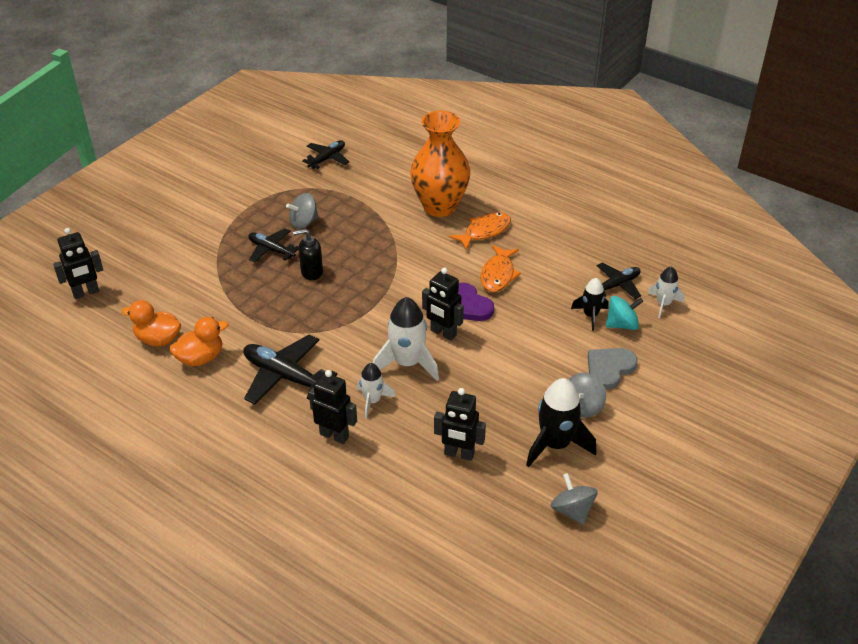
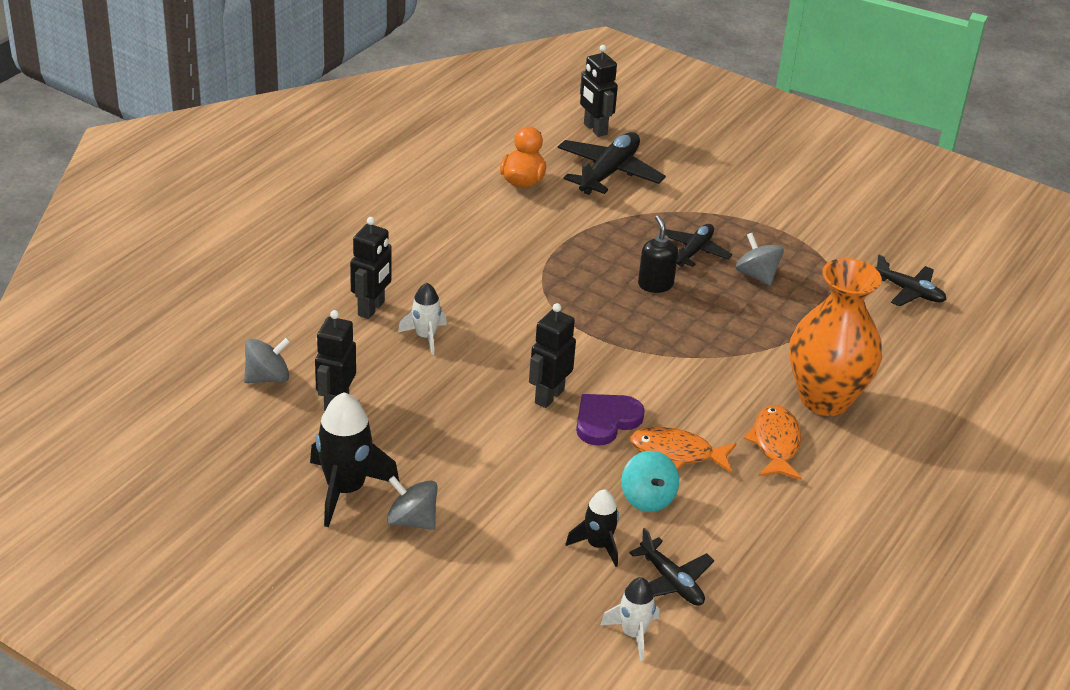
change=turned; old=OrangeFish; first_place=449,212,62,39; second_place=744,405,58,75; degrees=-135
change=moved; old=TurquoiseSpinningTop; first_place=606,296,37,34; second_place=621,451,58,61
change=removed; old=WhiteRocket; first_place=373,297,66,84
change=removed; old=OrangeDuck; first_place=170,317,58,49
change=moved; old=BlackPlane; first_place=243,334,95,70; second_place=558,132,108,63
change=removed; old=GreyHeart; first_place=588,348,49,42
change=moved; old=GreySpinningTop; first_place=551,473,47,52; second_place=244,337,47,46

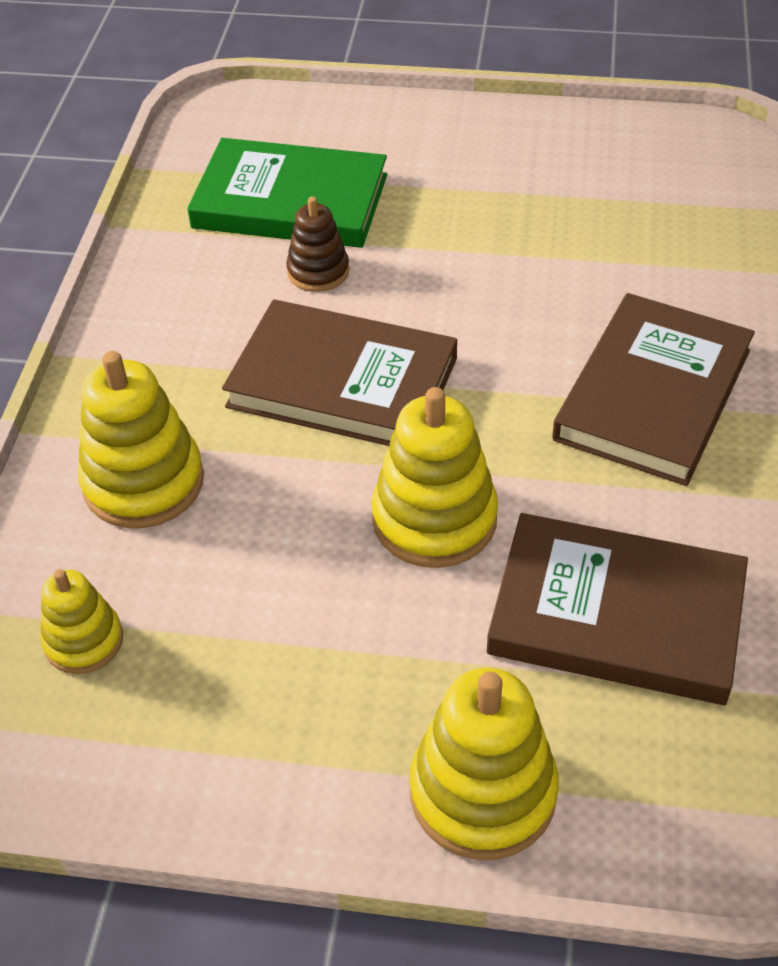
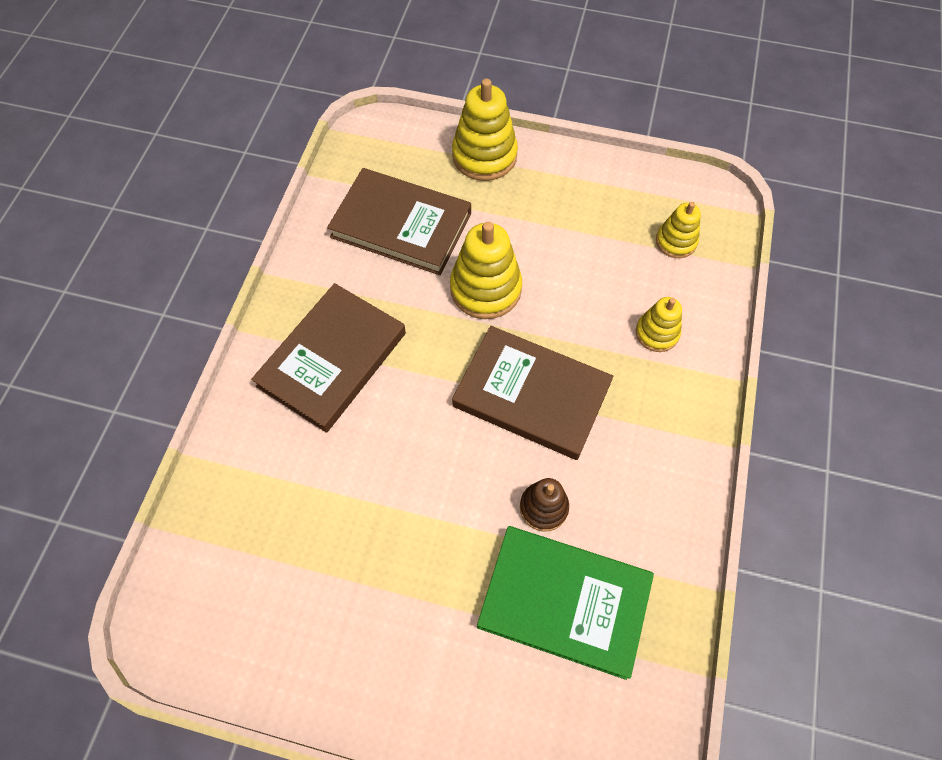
change=resized; old=YellowStackingToy; first_place=78,351,126,177; second_place=636,297,46,55; factor=0.59

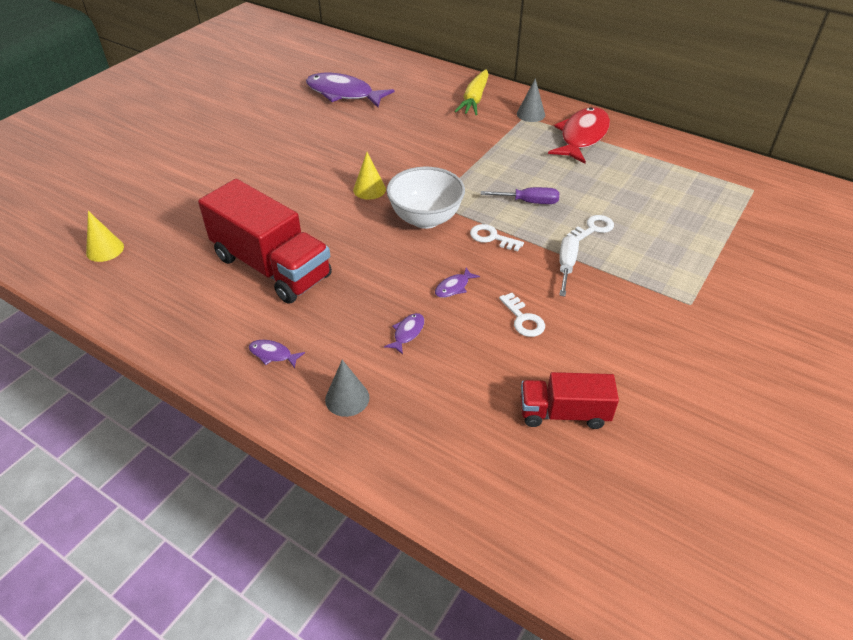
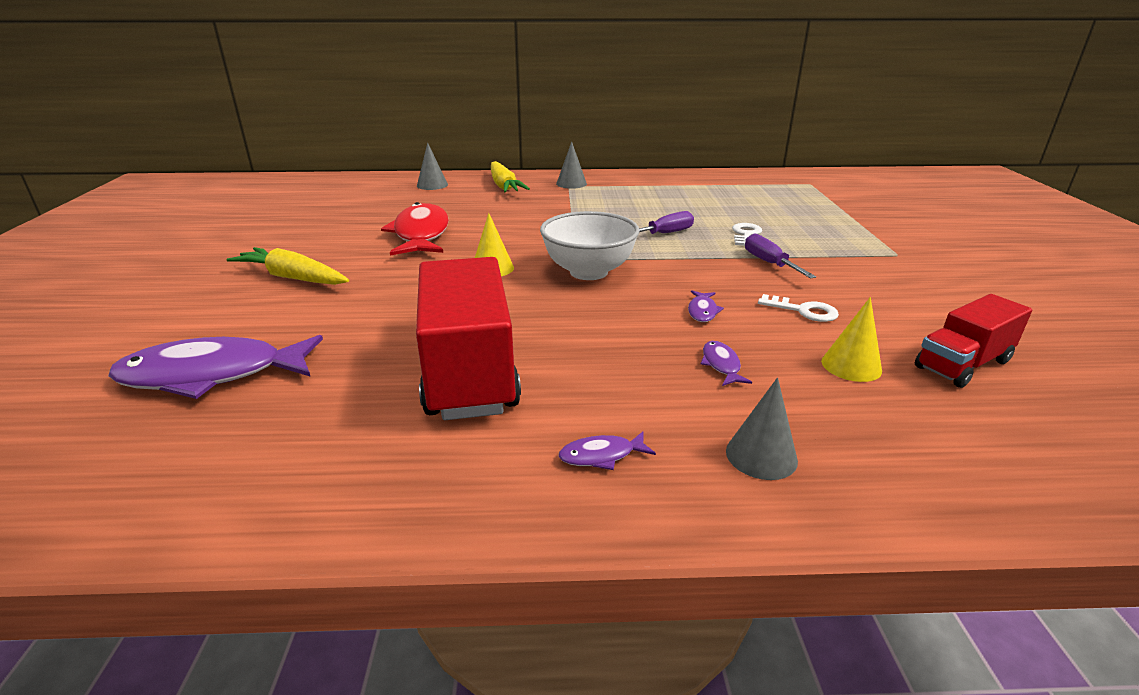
change=moved; old=PurpleFish; first_place=306,73,89,34; second_place=108,335,215,64
change=moved; old=RedFish; first_place=548,107,62,57; second_place=381,202,68,54
change=turned; old=RedTruck; first_place=198,179,134,125; second_place=416,257,105,163; degrees=-105
change=moved; old=YellowCone; first_place=86,211,38,51; second_place=821,297,61,85
change=removed; old=WhiteKey; first_place=470,224,54,27
change=recoloured; old=WhiteScrewdriver; new=PurpleScrewdriver; first_place=559,235,20,61; second_place=745,233,71,45
change=added; new=GreyCone; second_place=417,143,31,47
change=added; new=YellowCarrot; second_place=227,247,122,38

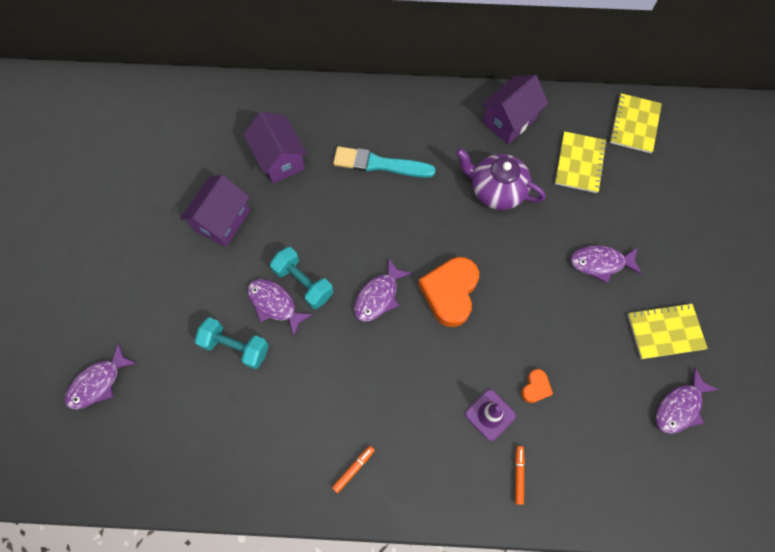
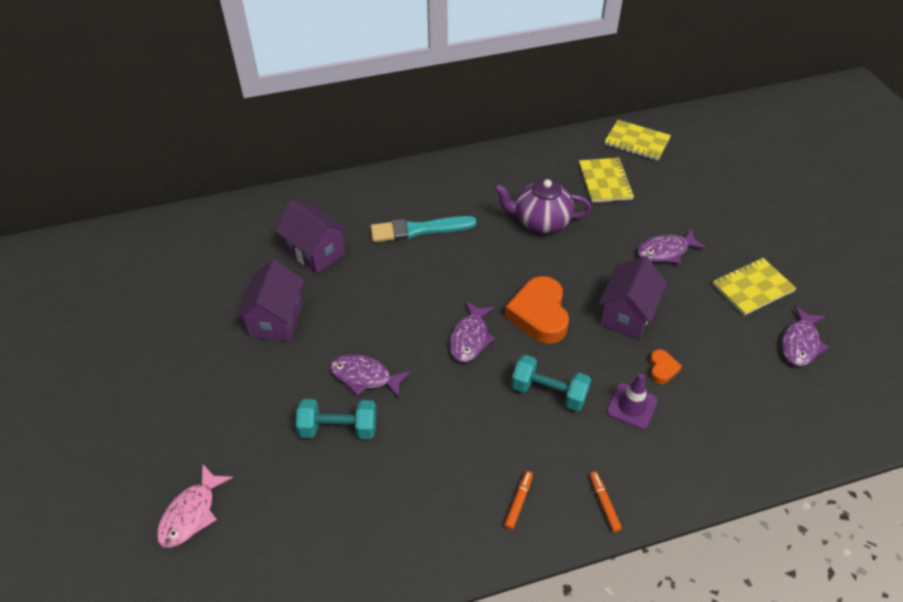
change=moved; old=PurpleHouse; first_place=481,75,67,69; second_place=598,256,69,83
change=turned; old=YellowNotebook; first_place=609,93,53,60; second_place=604,120,67,41; degrees=-60
change=moved; old=TurquoiseDumbbell; first_place=270,247,63,62; second_place=511,355,80,56
change=recoloured; old=PurpleFish; new=PinkFish; first_place=65,343,72,67; second_place=157,464,76,84
change=moved; old=OrangeMarker; first_place=515,446,10,59; second_place=590,472,32,60

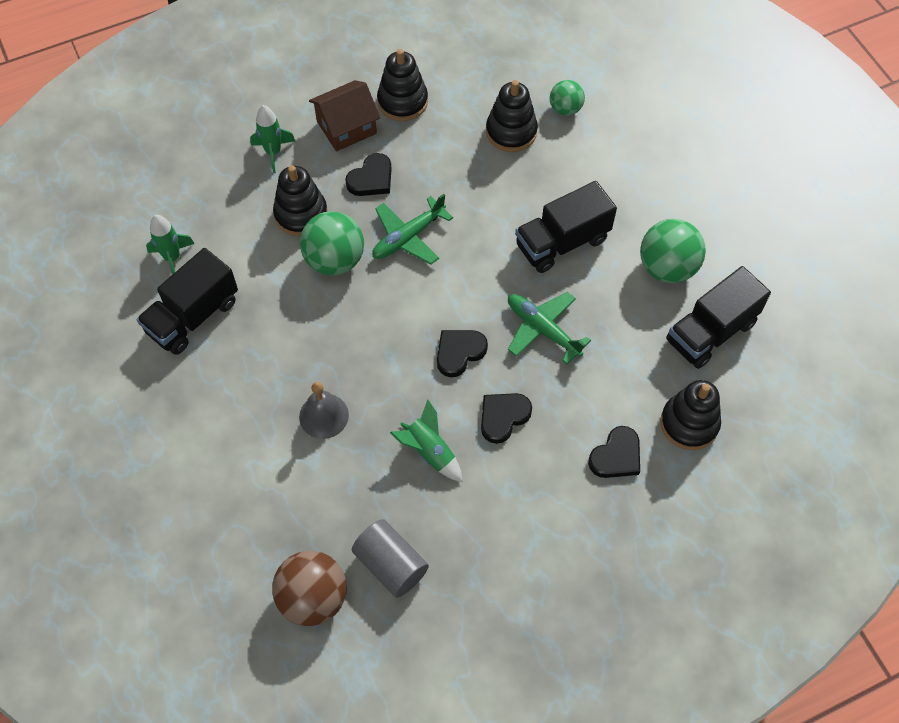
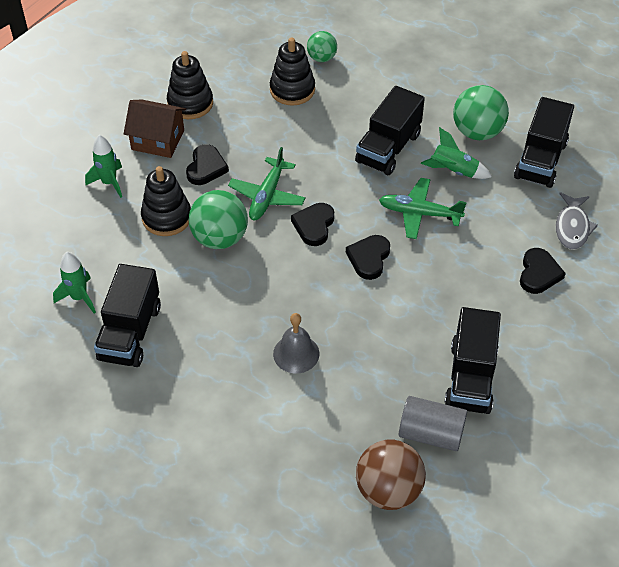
change=turned; old=BrownHouse; first_place=309,80,71,72; second_place=124,99,62,59; degrees=75
change=replaced; old=BlackStackingToy; new=GreyFish; first_place=660,380,61,70; second_place=556,192,42,57
change=moved; old=BlackHeart; first_place=481,393,51,51; second_place=291,203,43,43
change=moved; old=GreenRocket; first_place=390,399,72,83; second_place=421,127,71,52
change=added; new=BlackTruck; second_place=445,307,56,107

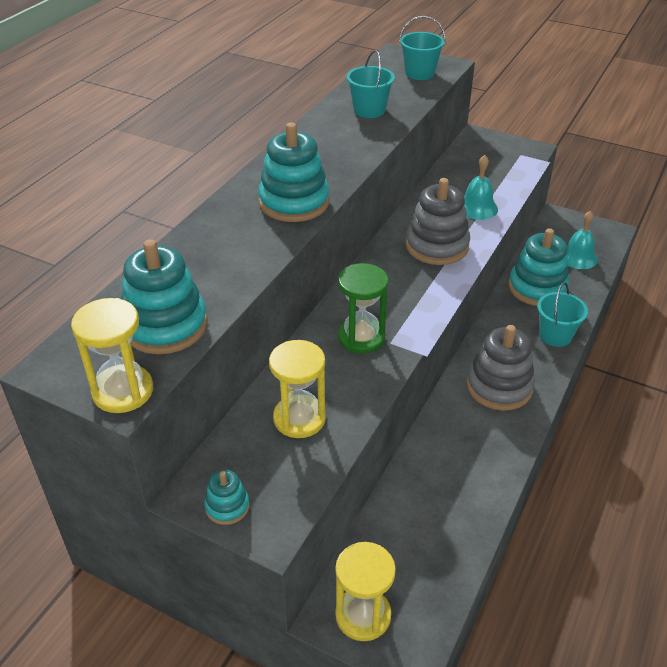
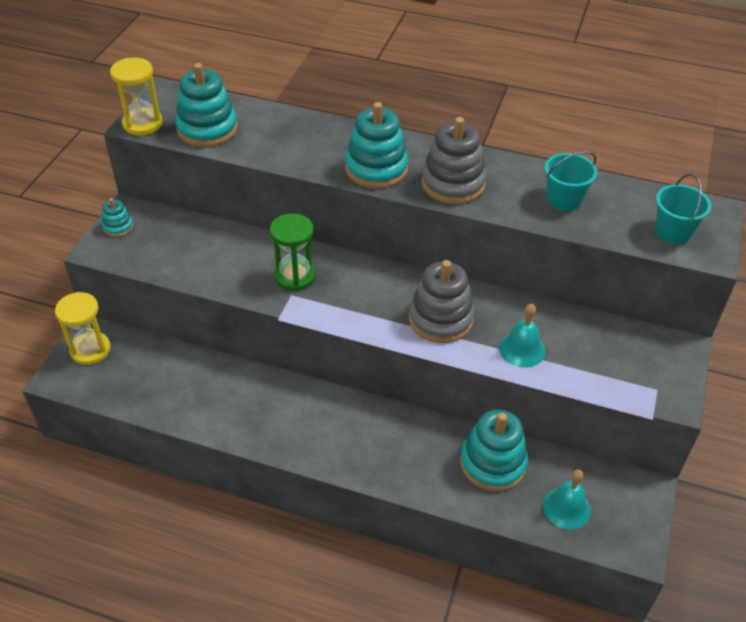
change=removed; old=TurquoiseBucket; first_place=537,282,51,65
change=moved; old=GreyStackingToy; first_place=467,325,68,86; second_place=422,117,65,87
change=removed; old=YellowHourglass; first_place=269,340,57,98

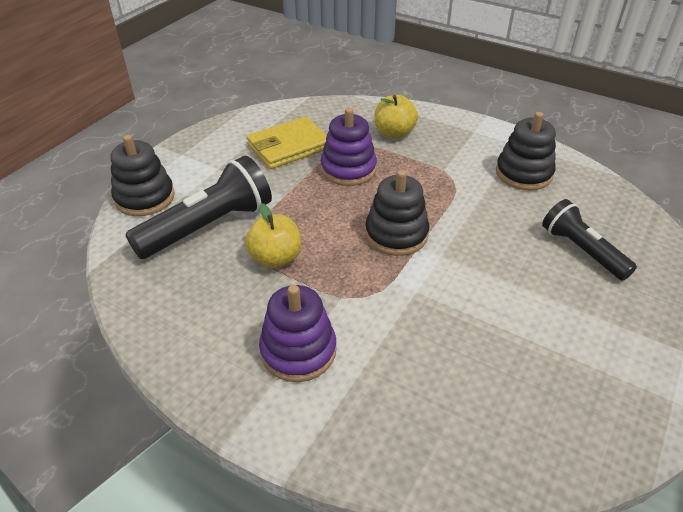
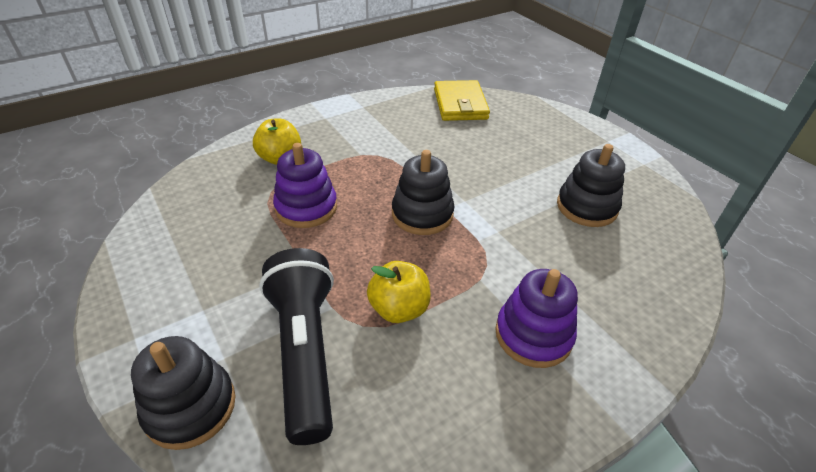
change=moved; old=BlackStackingToy; first_place=496,112,60,78; second_place=557,144,68,83
change=moved; old=YellowWallet; first_place=247,117,80,52; second_place=434,80,56,41
change=removed; old=BlackFlashlight; first_place=542,199,95,82

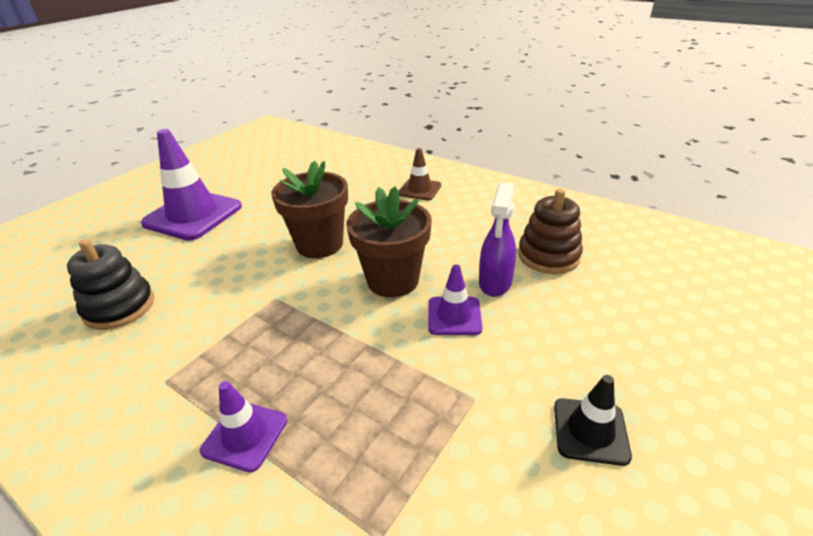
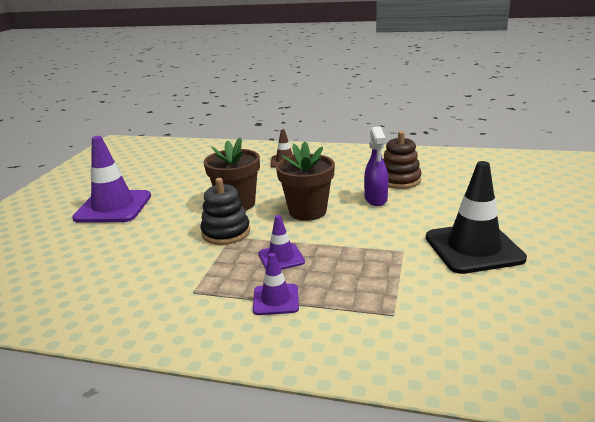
change=moved; old=BlackStackingToy; first_place=67,239,87,91; second_place=200,178,50,67
change=moved; old=PurpleTrafficCone; first_place=428,265,55,70; second_place=258,215,47,55
change=resized; old=BlackTrafficCone; first_place=554,375,78,91; second_place=426,161,101,113; factor=1.92

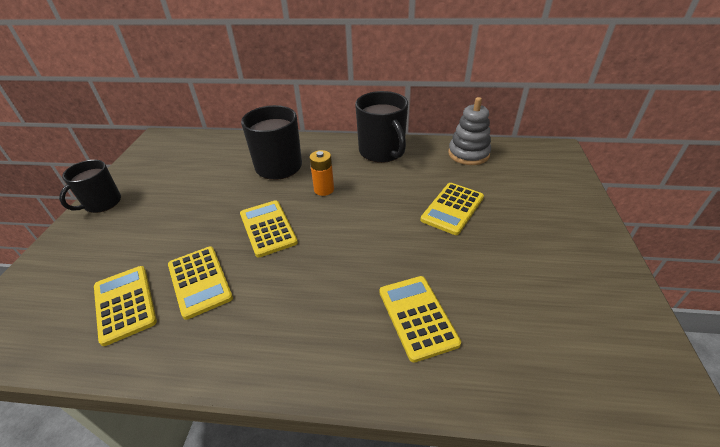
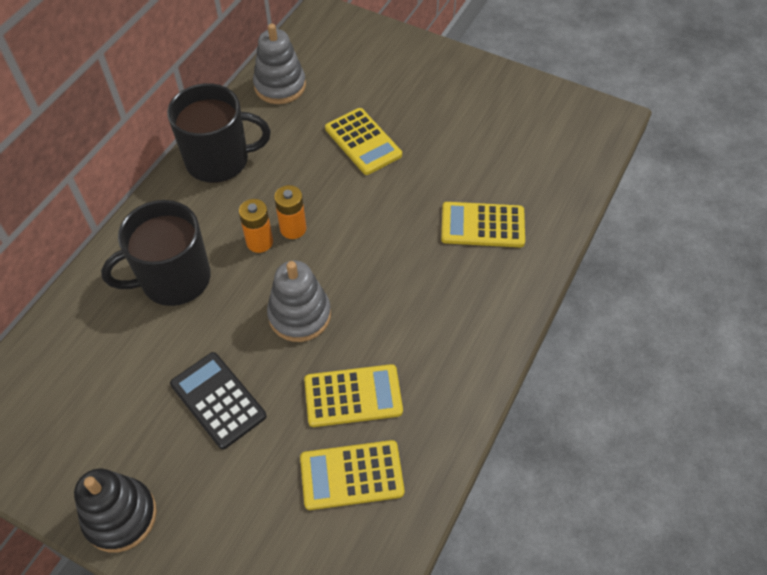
change=replaced; old=BlackMug; new=BlackStackingToy; first_place=59,160,62,53; second_place=74,468,83,84
change=replaced; old=YellowCalculator; new=GreyStackingToy; first_place=240,200,58,57; second_place=267,261,64,81
change=added; new=OrangeBattery; second_place=274,185,32,54
change=added; new=BlackCalculator; second_place=170,352,97,97

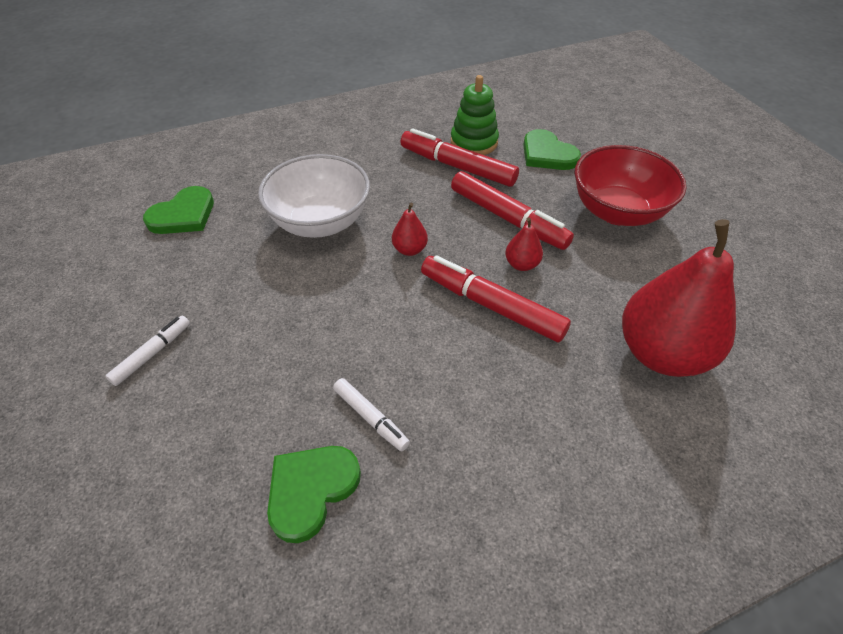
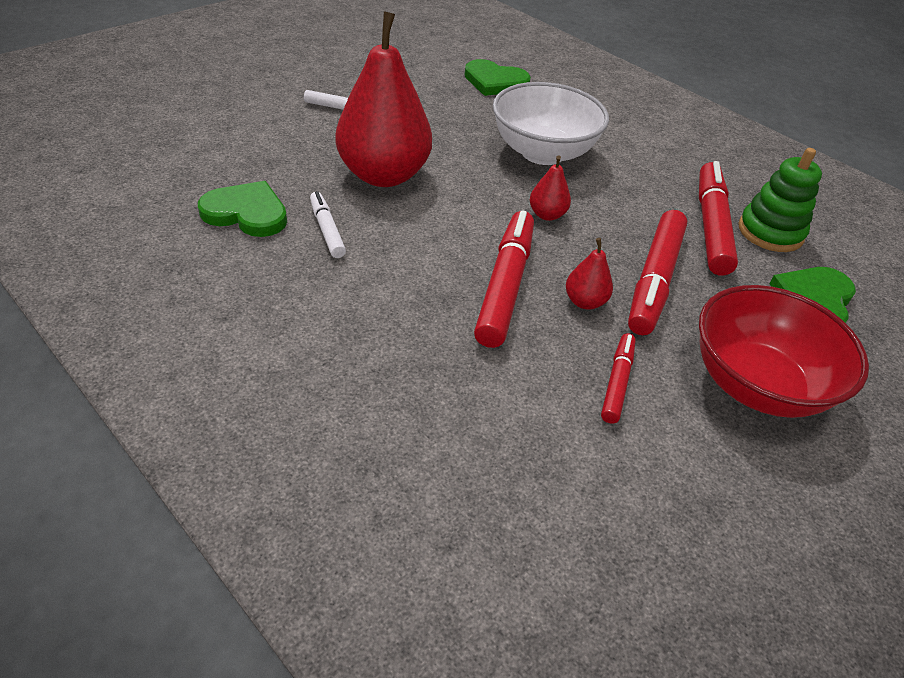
change=moved; old=RedPear; first_place=622,219,114,158; second_place=335,11,97,176
change=turned; old=WhiteMarker; first_place=333,378,77,73; second_place=310,191,36,67; degrees=135
change=added; new=RedMarker; second_place=601,333,35,91

